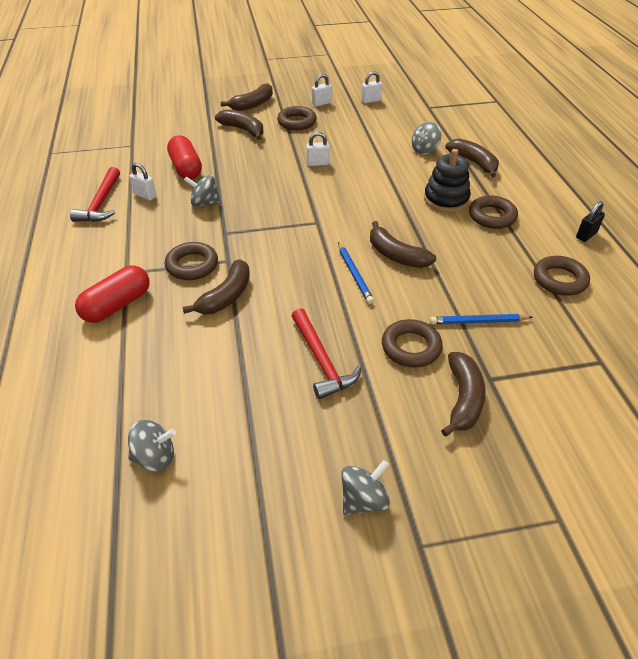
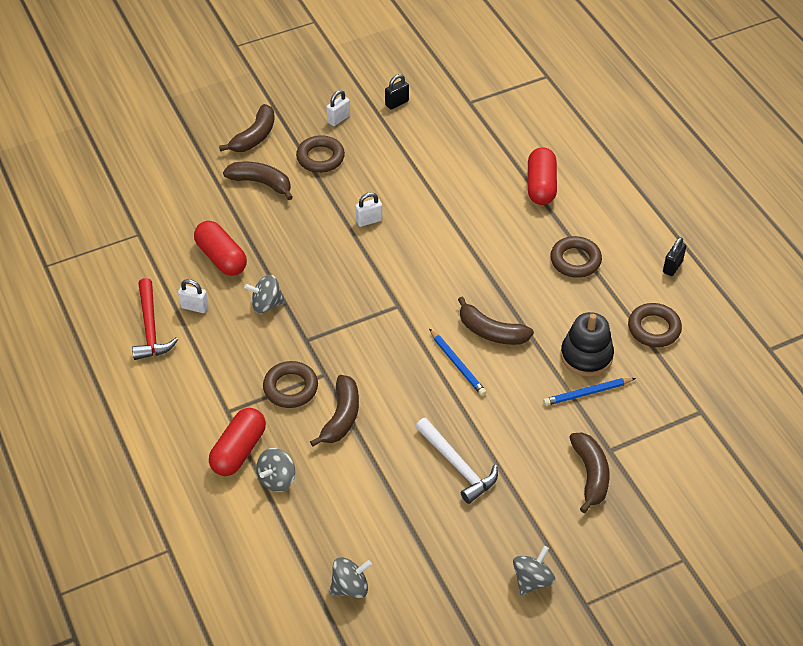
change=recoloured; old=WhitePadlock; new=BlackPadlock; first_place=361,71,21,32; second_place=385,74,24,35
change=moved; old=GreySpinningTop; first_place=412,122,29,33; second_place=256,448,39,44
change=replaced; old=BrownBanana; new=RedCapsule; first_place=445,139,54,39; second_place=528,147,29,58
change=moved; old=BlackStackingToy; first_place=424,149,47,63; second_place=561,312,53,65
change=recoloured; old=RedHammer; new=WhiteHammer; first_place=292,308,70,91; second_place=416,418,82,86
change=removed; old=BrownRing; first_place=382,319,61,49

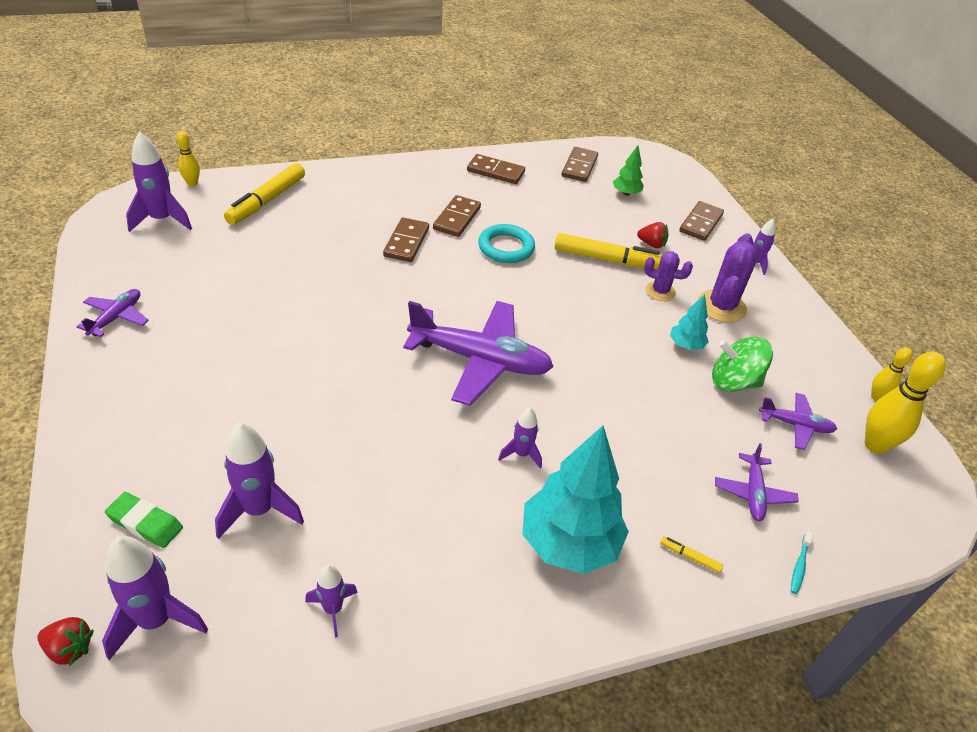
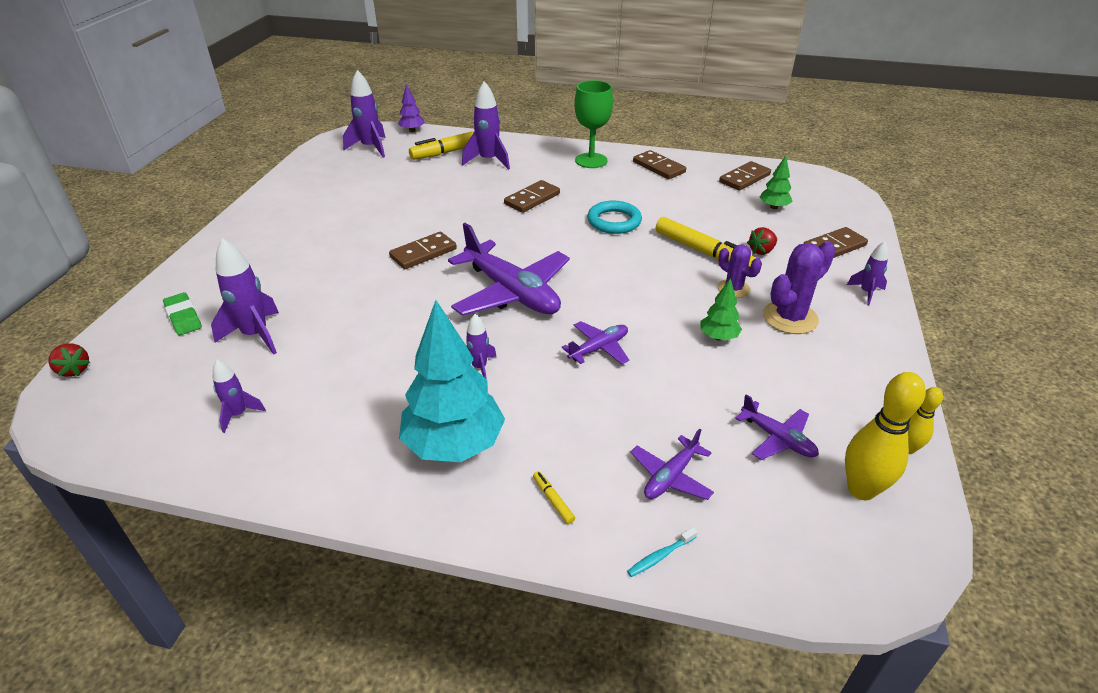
change=replaced; old=YellowBowlingPin; new=PurpleTree; first_place=177,132,23,54; second_place=398,84,27,48
change=moved; old=BrownDomino; first_place=433,195,48,42; second_place=389,232,68,37
change=turned; old=RedStrawberry; first_place=637,222,31,27; second_place=747,227,30,28; degrees=90
change=moved; old=PurplePlane; first_place=76,289,73,48; second_place=562,321,67,43
change=recoloured; old=TurquoiseTree; new=GreenTree; first_place=670,294,39,56; second_place=701,278,41,63
change=removed; old=GreenSpinningTop; first_place=712,337,61,55
change=moved; old=PurpleRocket; first_place=102,536,106,124; second_place=462,81,48,89
change=added; new=GreenGoblet; second_place=574,80,39,88

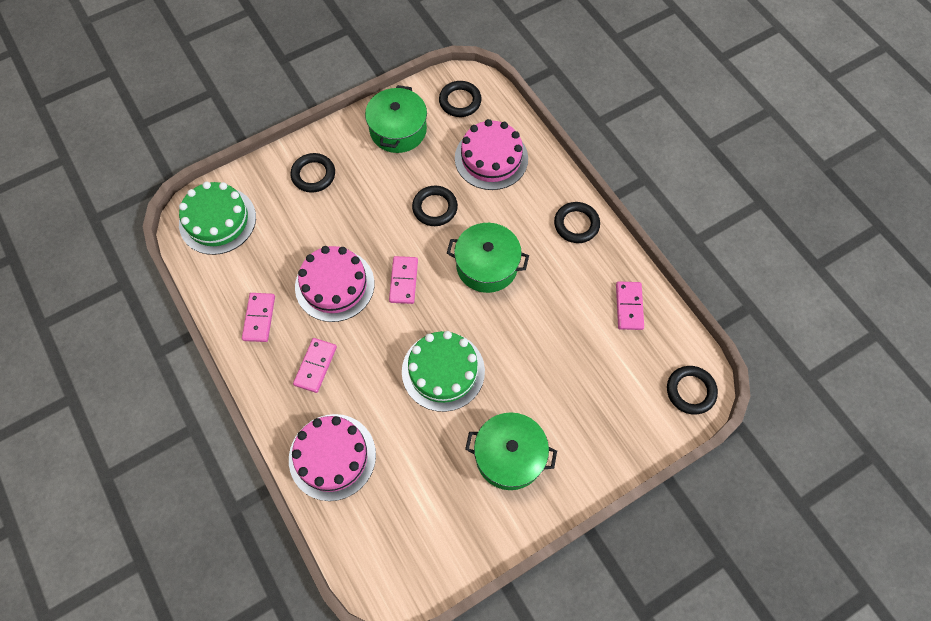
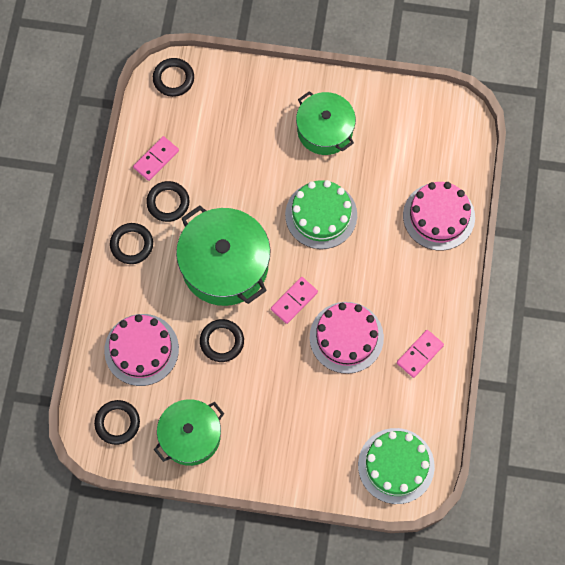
change=moved; old=BlackRing; first_place=291,153,44,40; second_place=146,181,43,41
change=resized; old=GreenPot; first_place=447,223,82,70; second_place=176,205,94,101; factor=1.51
change=removed; old=PinkDomino; first_place=293,338,44,55

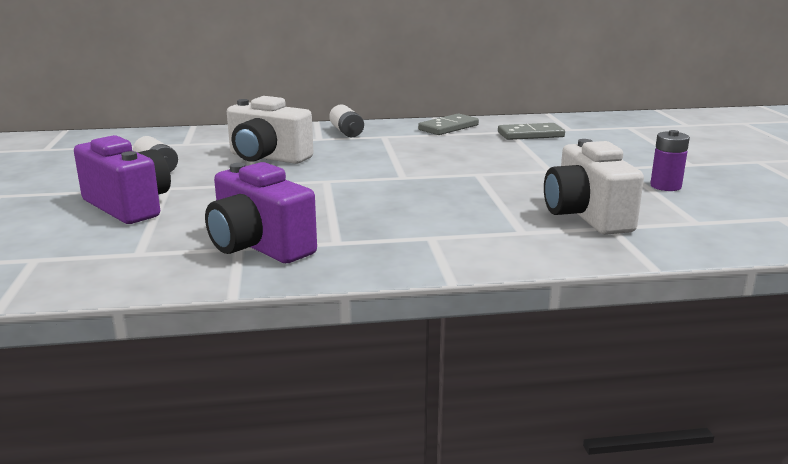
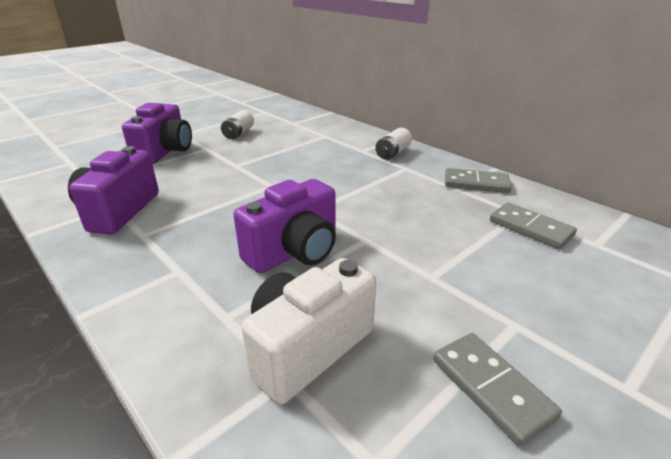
change=removed; old=WhiteCamera; first_place=227,96,86,68
change=replaced; old=PurpleBattery; new=GreyDomino; first_place=650,130,40,61; second_place=433,333,129,113
change=added; new=PurpleCamera; second_place=233,179,103,94

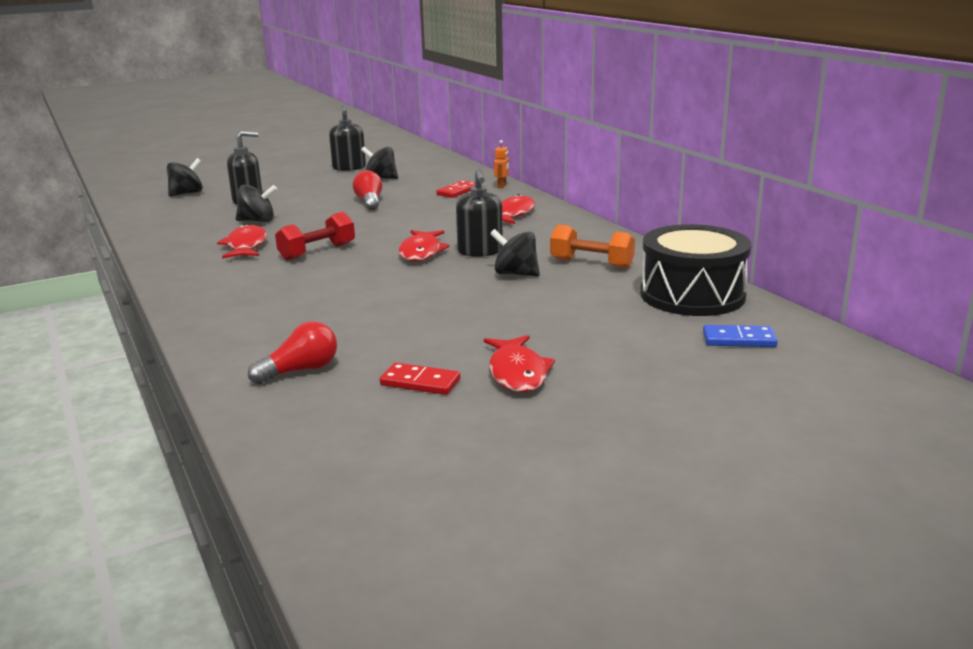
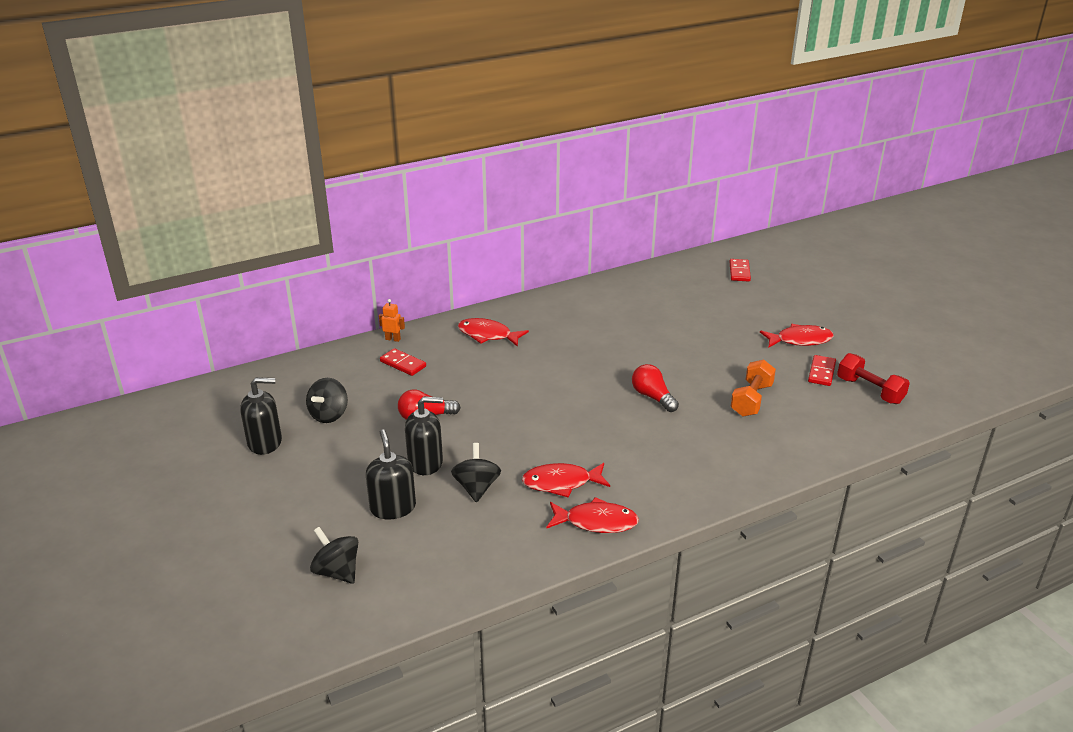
change=moved; old=BlackSoapDispenser; first_place=456,169,47,88; second_place=405,396,38,79
change=moved; old=RedDumbbell; first_place=275,212,80,49; second_place=837,353,73,51
change=removed; old=BlackDrum; first_place=640,224,111,92
change=moved; old=OrangeDumbbell; first_place=550,225,85,43; second_place=731,359,45,58
change=removed; old=BlackSpinningTop; first_place=490,229,50,48
change=moved; old=RedFish; first_place=398,230,52,31; second_place=547,497,92,36
change=moved; old=RedLightBulb; first_place=248,321,89,63; second_place=632,364,47,48
change=recoloured; old=BlueDomino; new=RedDomino; first_place=703,325,75,22; second_place=730,259,21,23

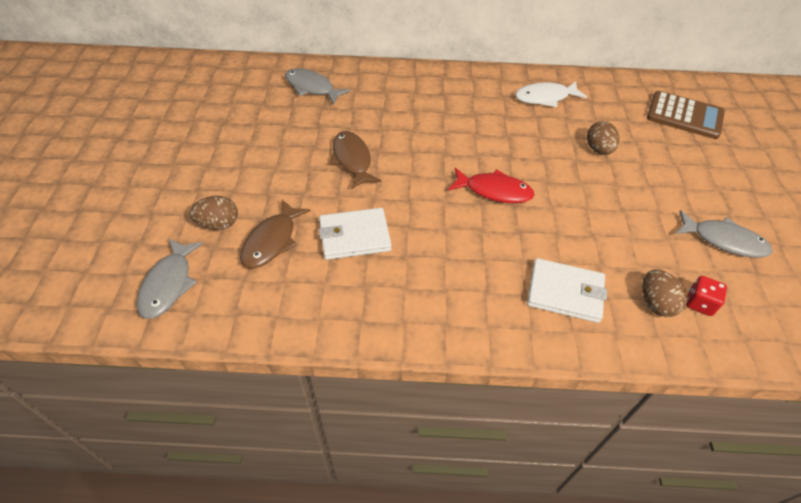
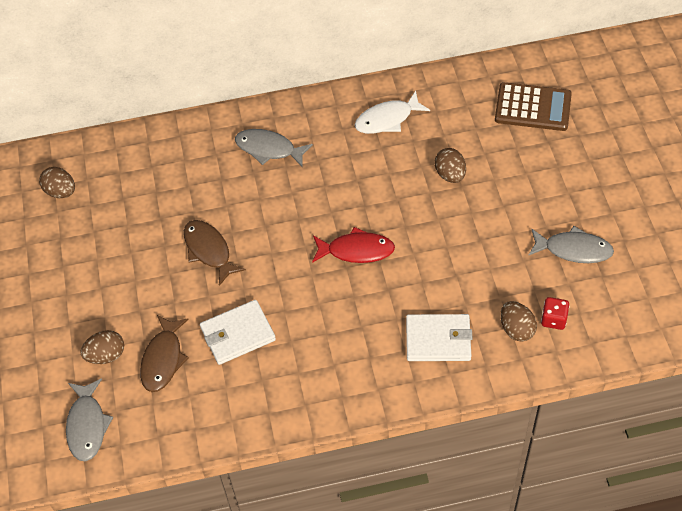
change=moved; old=GreyFish; first_place=285,68,65,37; second_place=235,129,78,39
change=added; new=BrownEgg; second_place=39,167,36,31

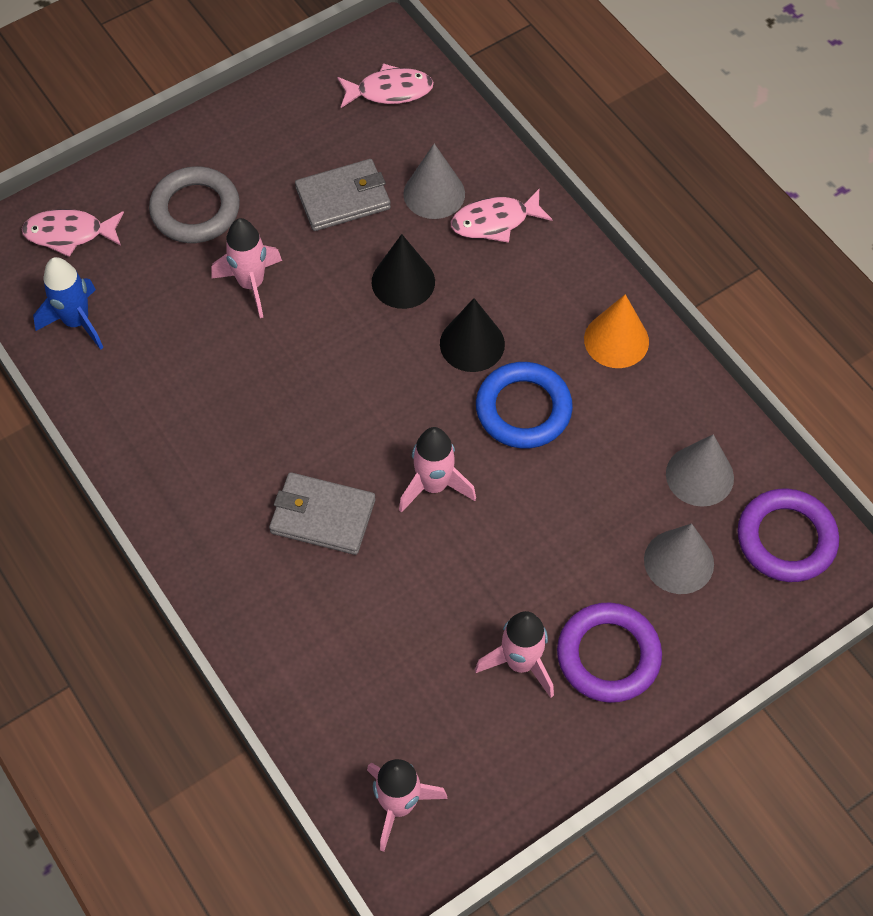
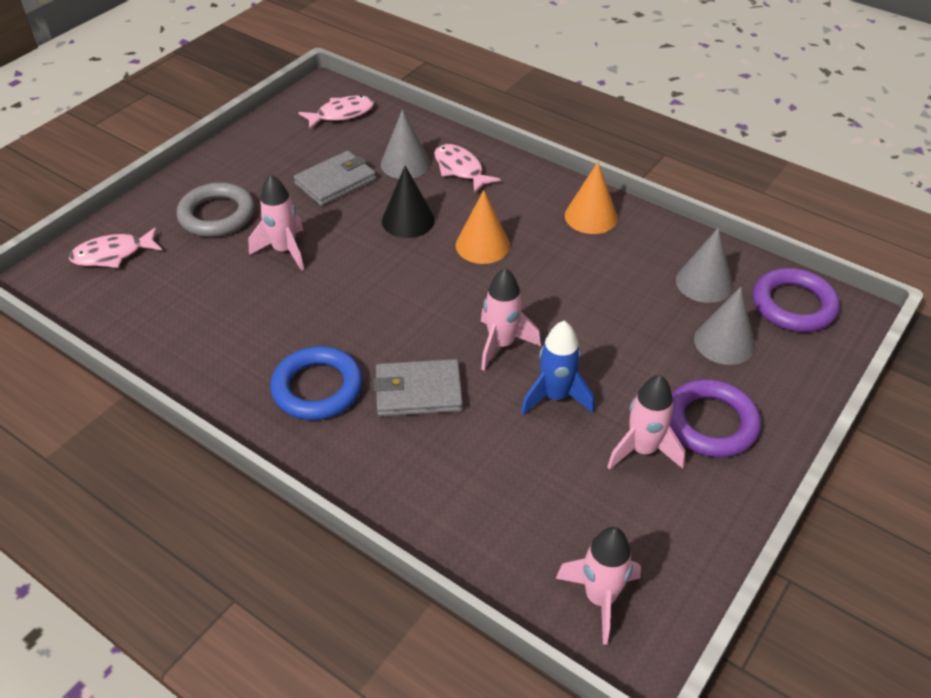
change=turned; old=PinkFish; first_place=451,189,101,54; second_place=434,144,67,49; degrees=90
change=moved; old=BlueRocket; first_place=33,257,71,93; second_place=521,321,73,94
change=recoloured; old=BlackCone; new=OrangeCone; first_place=440,298,65,74; second_place=456,190,54,74
change=moved; old=BlueRing; first_place=476,362,97,87; second_place=270,346,93,74

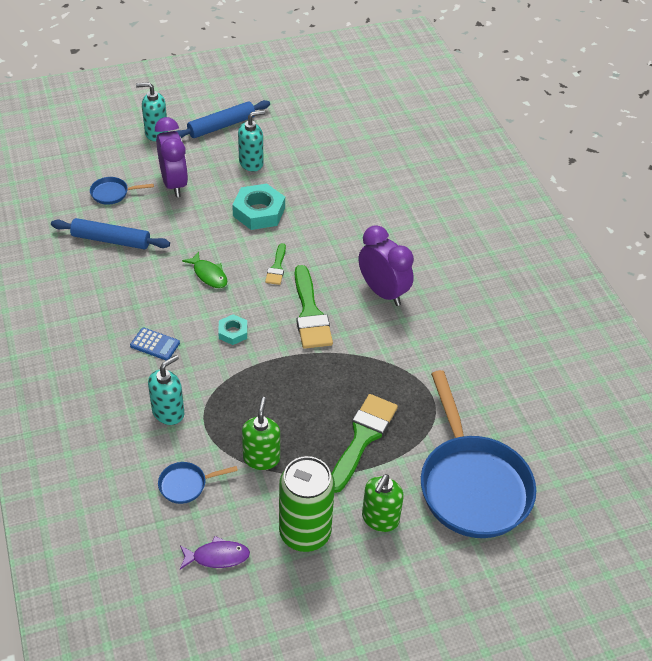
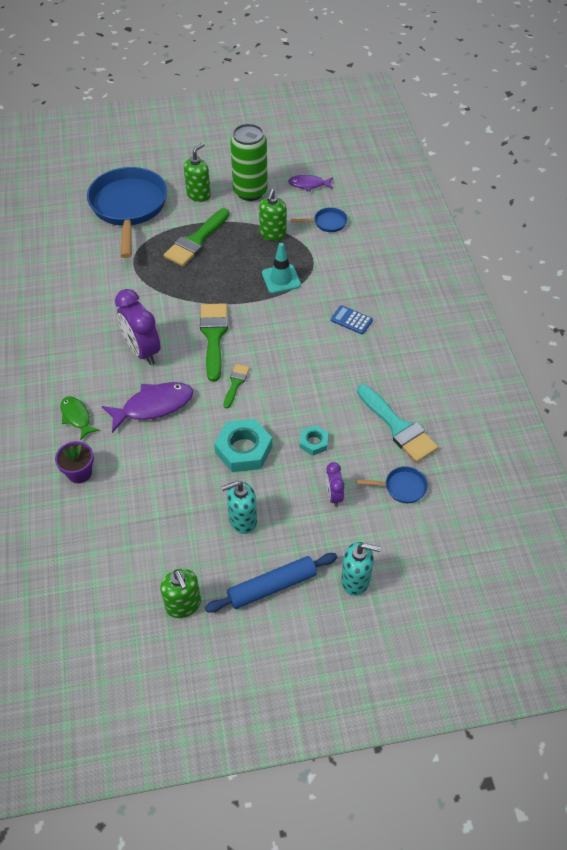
change=resized; old=PurpleClock; first_place=155,117,33,80; second_place=325,462,20,45; factor=0.53
change=replaced; old=BlueRollingPin; new=TurquoiseBrush; first_place=51,218,119,31; second_place=357,384,81,79
change=moved; old=GreenFish; first_place=182,251,45,37; second_place=61,396,39,44
change=moved; old=TurquoiseNut; first_place=218,314,29,31; second_place=300,425,28,31
change=removed; old=TurquoiseSoapDispenser; first_place=148,355,36,70
change=added; new=TurquoiseTrafficCone; second_place=262,243,39,50
change=added; new=PurpleFish; second_place=102,382,91,51
change=added; new=PurpleFlowerPot; second_place=55,441,39,42
change=added; new=GreenSoapDispenser; second_place=160,569,41,49

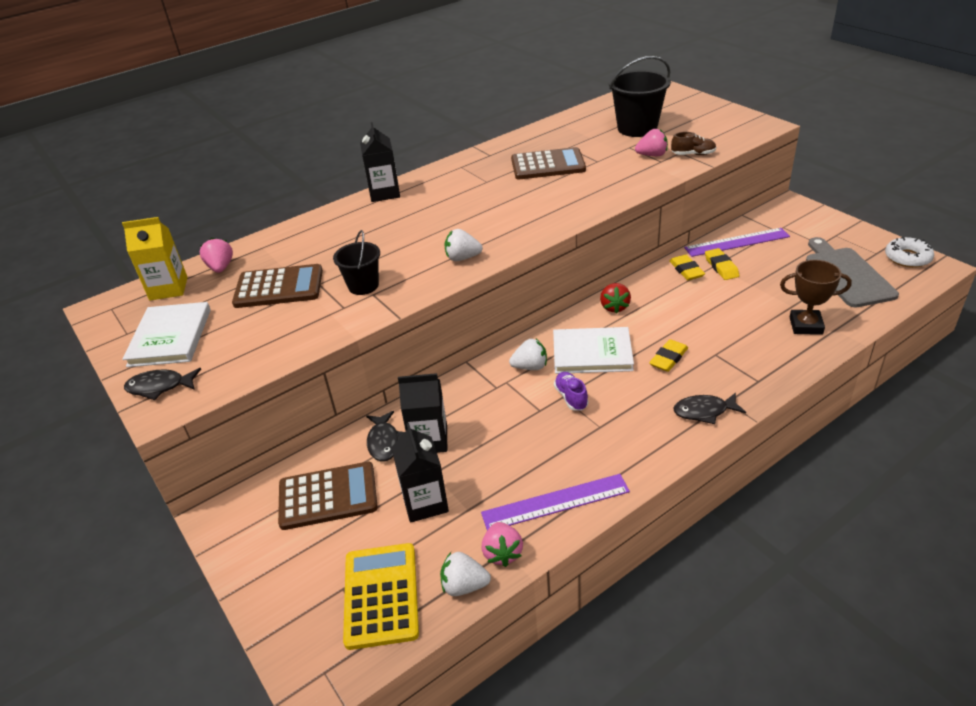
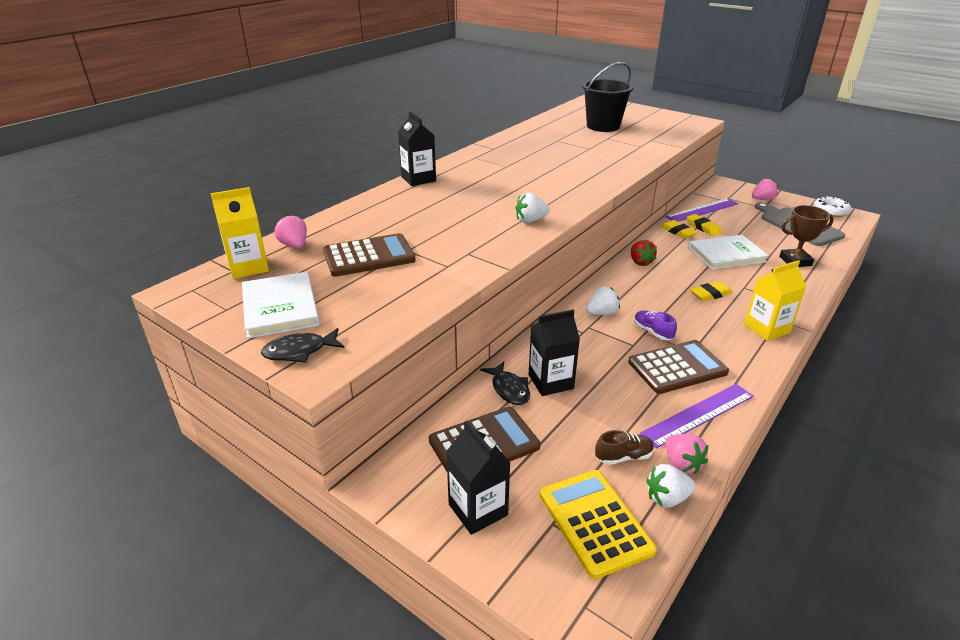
change=moved; old=PinkStrawberry; first_place=635,129,33,27; second_place=752,179,26,21
change=moved; old=BrownShoe; first_place=671,132,45,23; second_place=595,430,59,35
change=moved; old=BrownCalculator; first_place=511,147,75,32; second_place=628,340,101,54
change=removed; old=BlackBucket; first_place=333,230,47,65
change=moved; old=WhiteBook; first_place=553,327,81,47; second_place=688,235,81,35
change=turned; old=YellowEraser; first_place=649,339,39,33; second_place=690,281,43,20; degrees=45
change=replaced; old=BlackFish; new=YellowCarton; first_place=673,392,73,32; second_place=744,260,62,81
change=moved; old=BlackCarton; first_place=391,423,58,100; second_place=446,421,65,114

